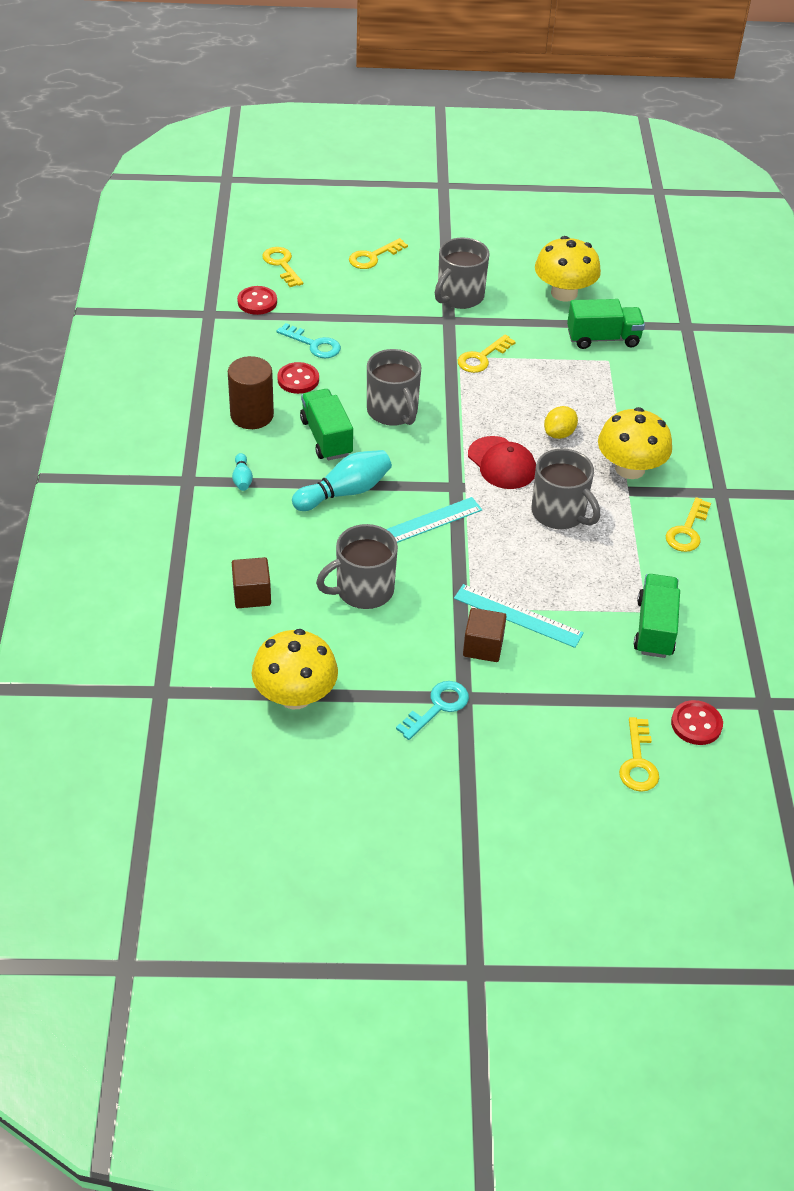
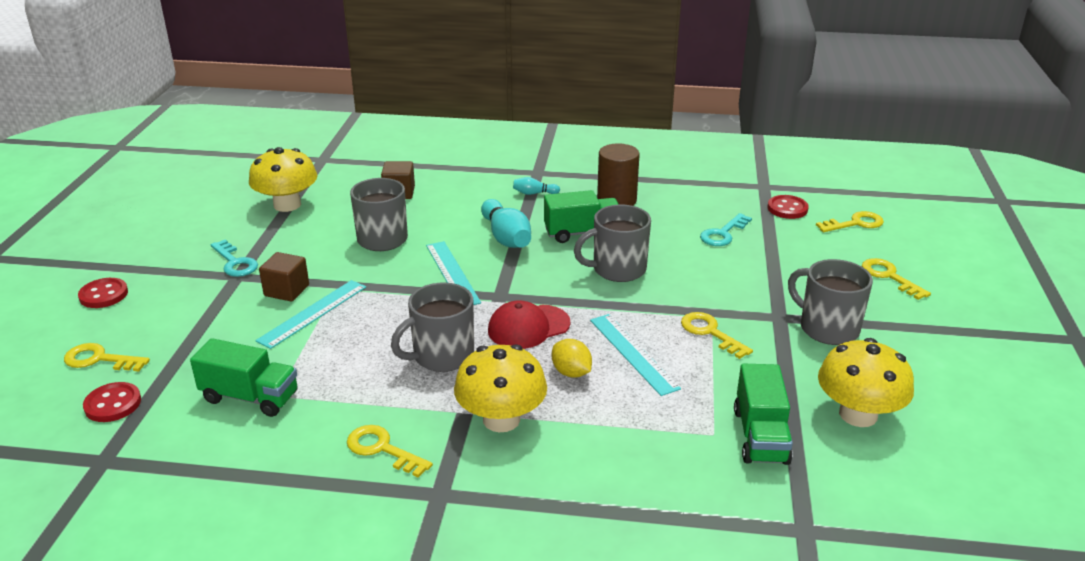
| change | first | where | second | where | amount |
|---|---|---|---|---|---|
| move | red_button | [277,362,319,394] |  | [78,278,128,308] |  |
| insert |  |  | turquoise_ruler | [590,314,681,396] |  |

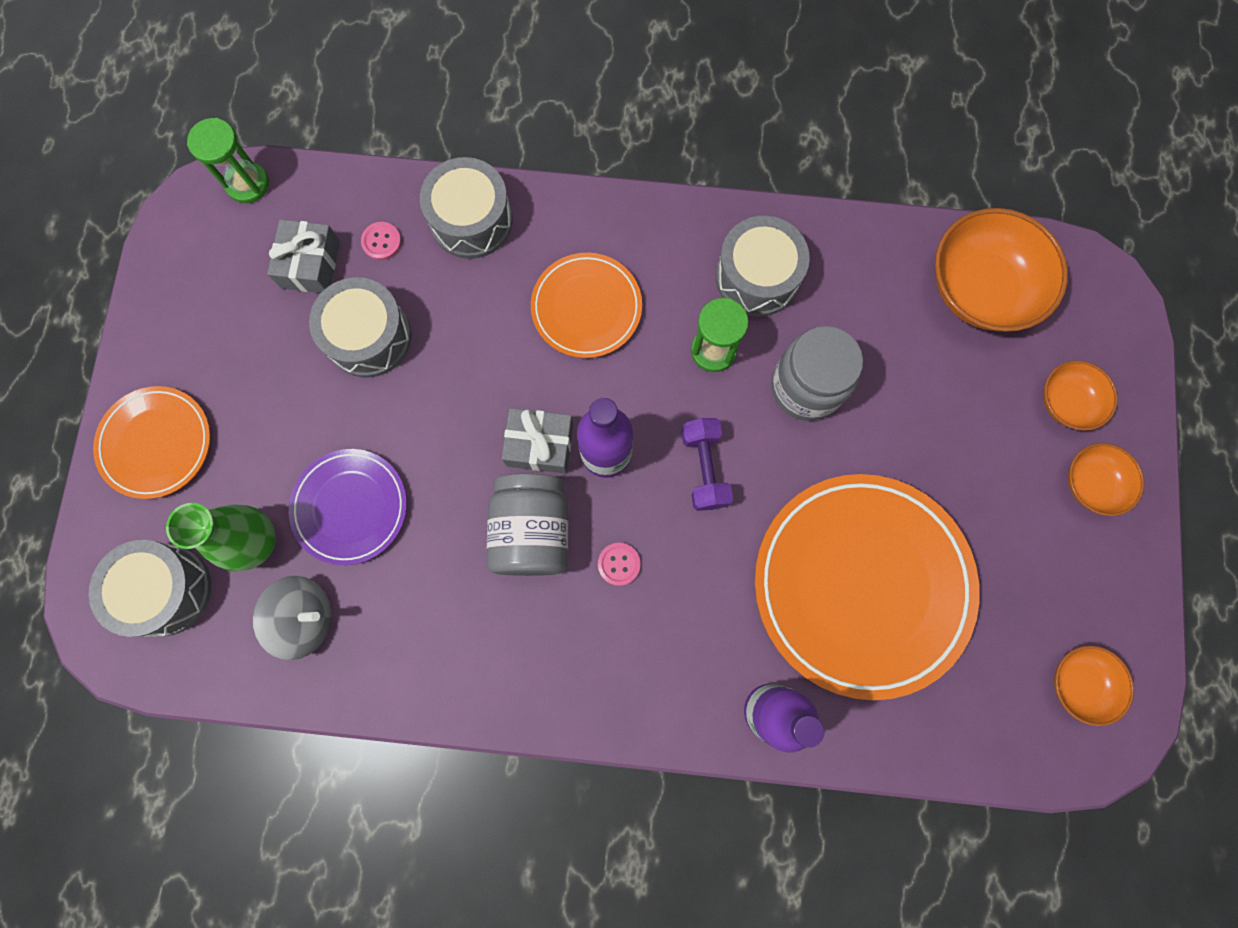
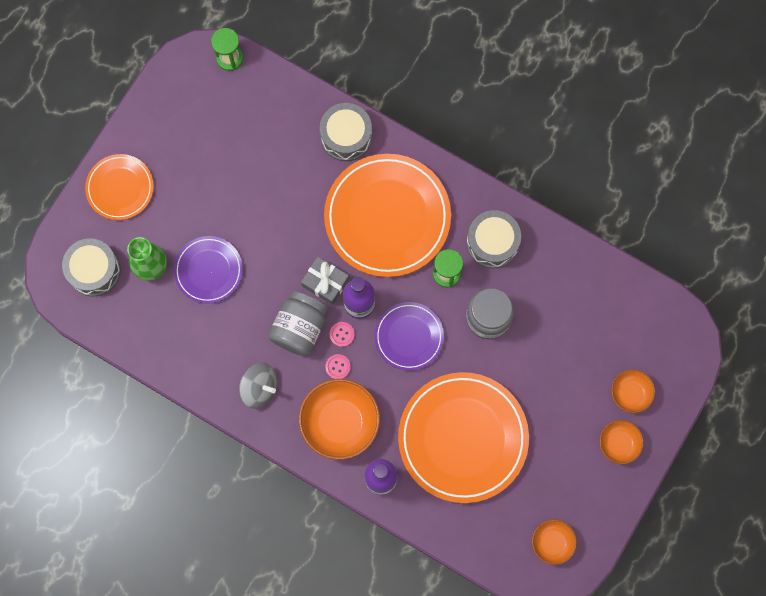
| change | first | where | second | where | amount |
|---|---|---|---|---|---|
| move | grey_spinning_top | [253,576,332,660] |  | [239,363,277,409] |  |
| move | orange_bowl | [935,208,1068,332] |  | [299,379,380,460] |  |
| resize | orange_plate | [531,253,642,358] |  | [324,154,451,277] | x1.85 |
| move | pink_button | [361,222,401,260] |  | [330,322,355,347] |  |
| replace | purple_dumbbell | [681,418,733,511] | purple_plate | [375,302,444,371] |  |
| delete | grey_gift | [267,219,340,293] |  |  |  |
| delete | grey_drum | [309,277,412,377] |  |  |  |

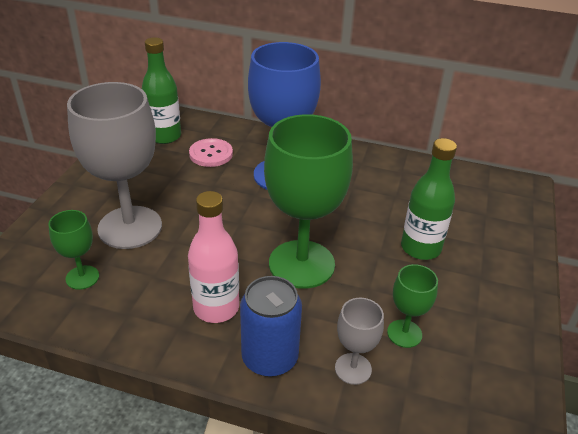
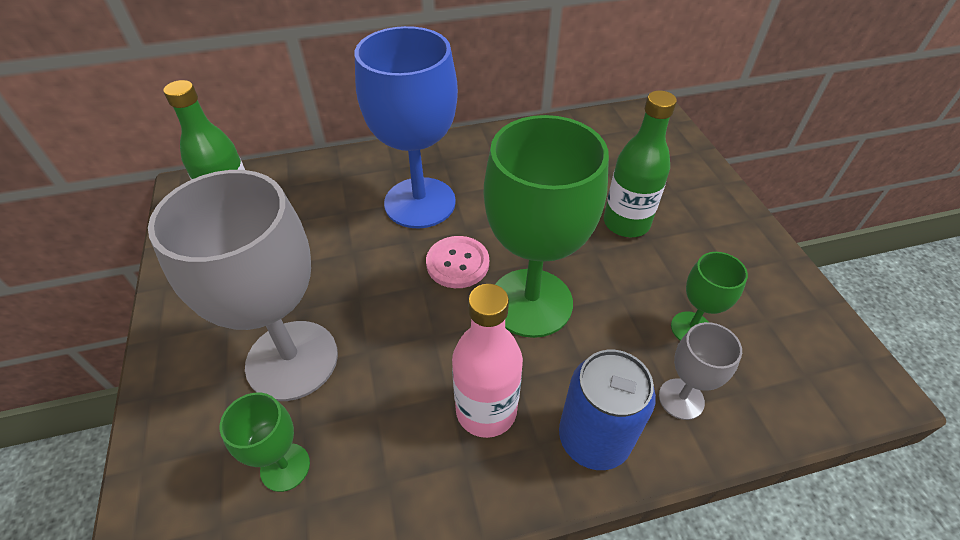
| change | first | where | second | where | amount |
|---|---|---|---|---|---|
| move | pink_button | [189,138,233,167] |  | [426,236,489,288] |  |

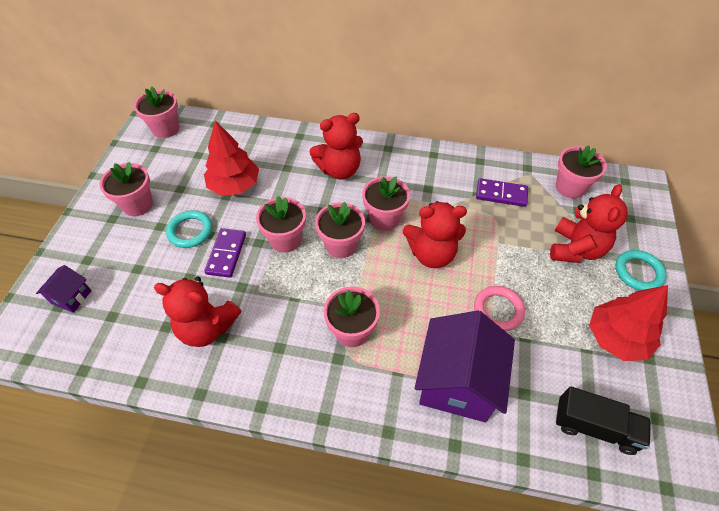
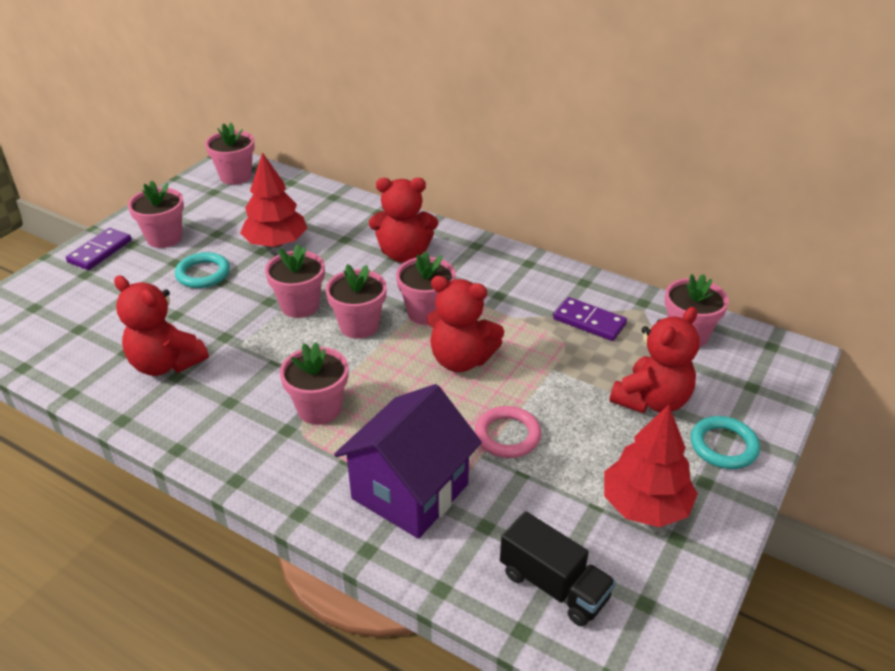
| change | first | where | second | where | amount |
|---|---|---|---|---|---|
| move | purple_domino | [204,228,246,278] |  | [66,228,132,270] |  |
| delete | purple_house | [36,265,92,313] |  |  |  |

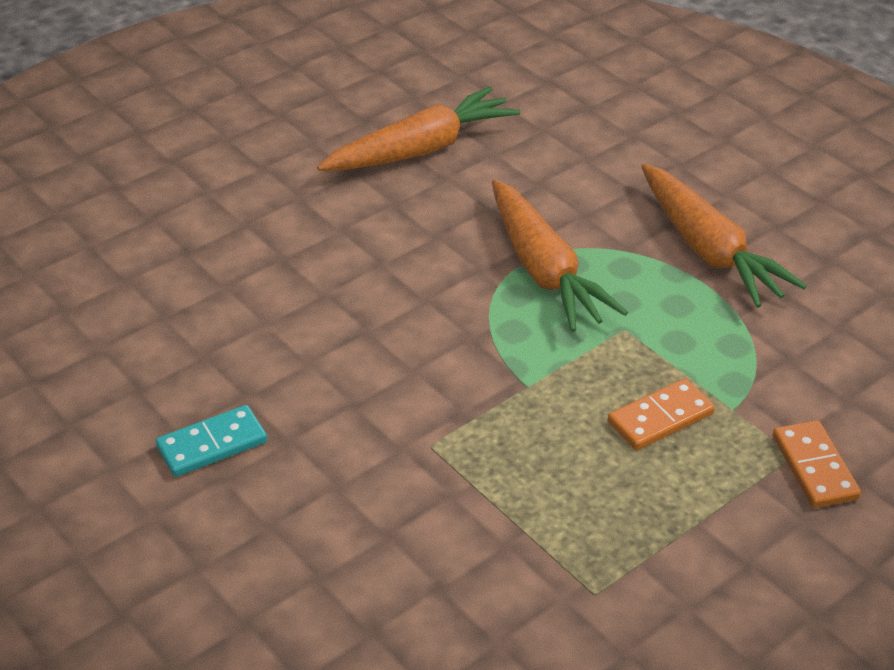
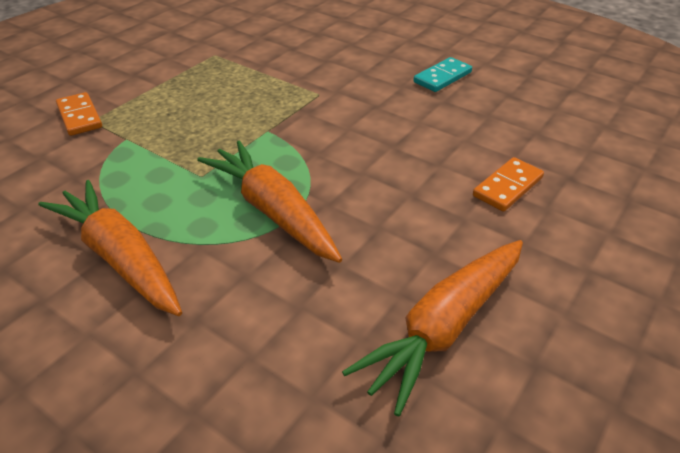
| change | first | where | second | where | amount |
|---|---|---|---|---|---|
| move | orange_domino | [608,379,715,450] |  | [473,157,544,212] |  |

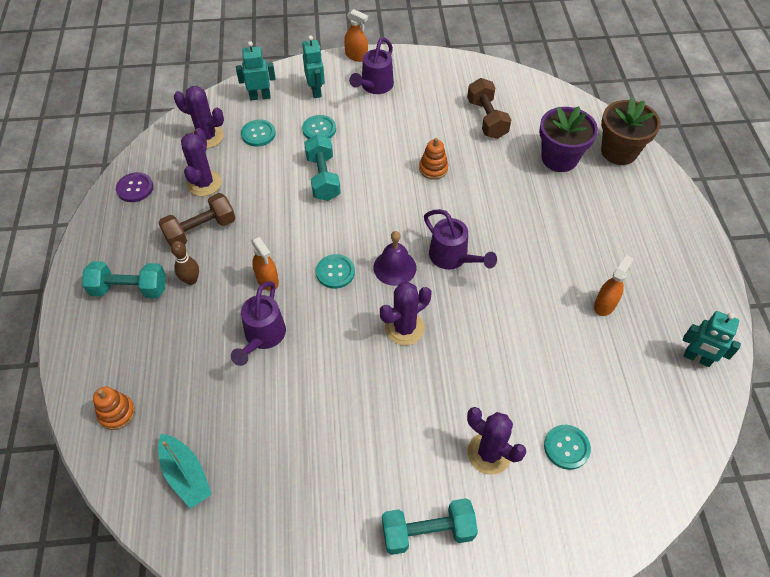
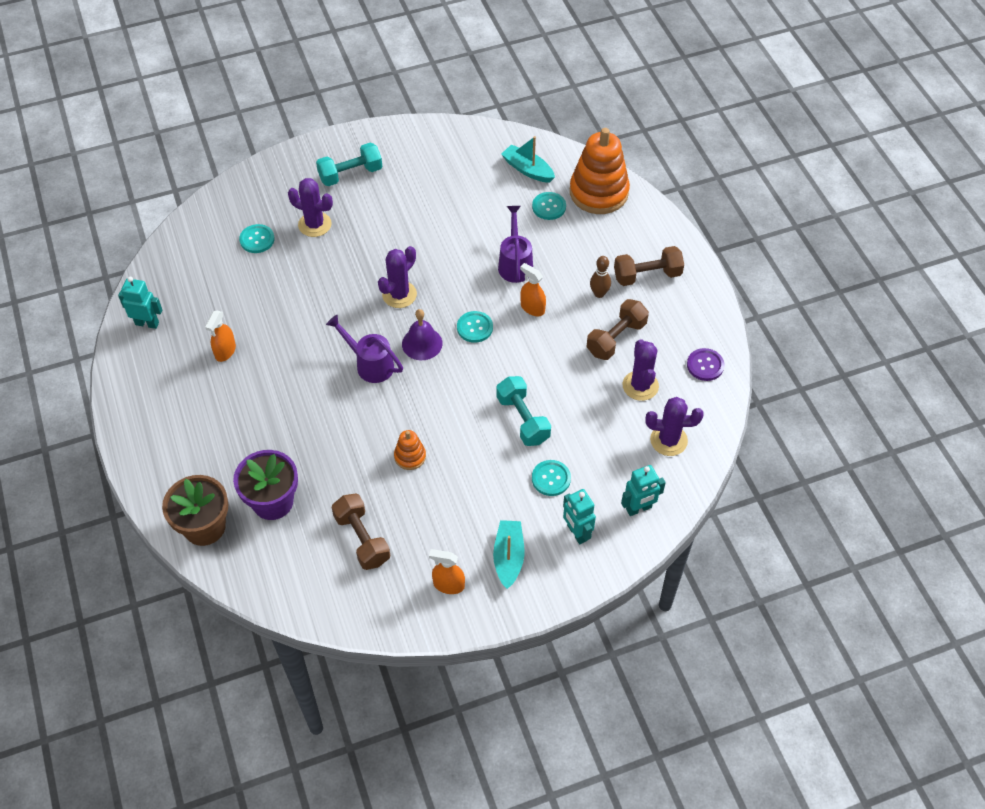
| change | first | where | second | where | amount |
|---|---|---|---|---|---|
| move | orange_spray_bottle | [344,9,368,62] |  | [429,549,465,594] |  |
| replace | purple_watering_can | [349,37,394,94] | turquoise_boat | [493,520,524,589] |  |
| move | turquoise_button | [241,119,276,147] |  | [532,192,566,220] |  |
| resize | orange_stacking_toy | [93,387,135,430] |  | [570,128,630,214] | x2.15 |
| recolor | turquoise_dumbbell | [82,261,166,298] | brown_dumbbell | [614,246,684,286] |  |

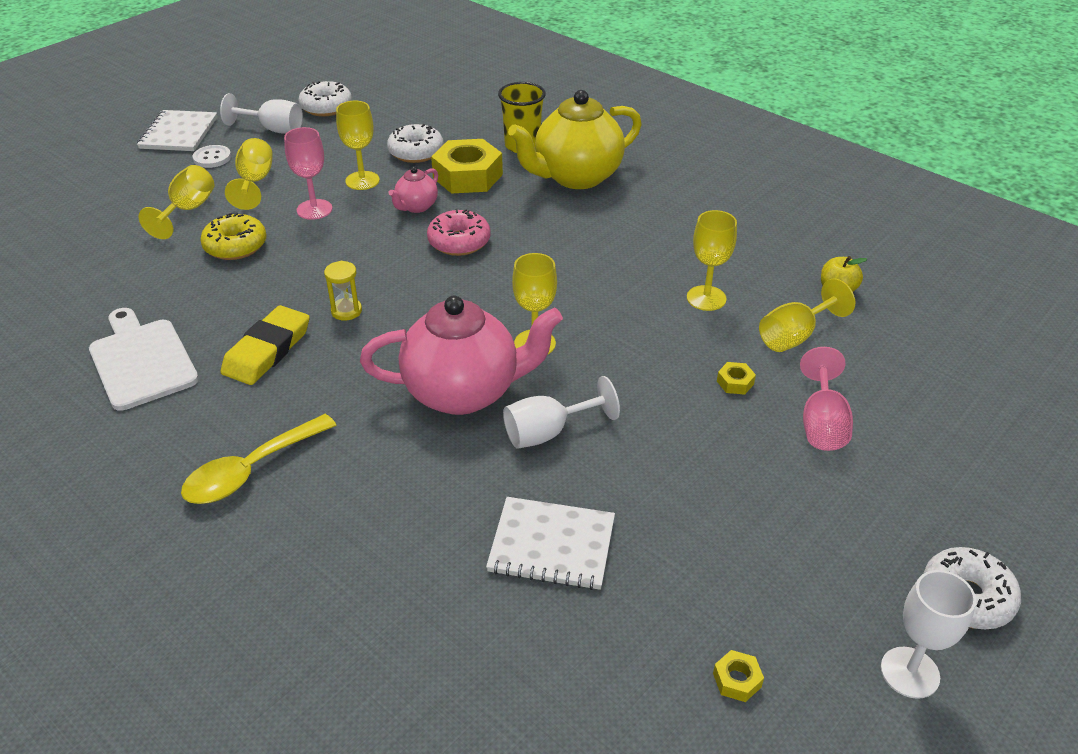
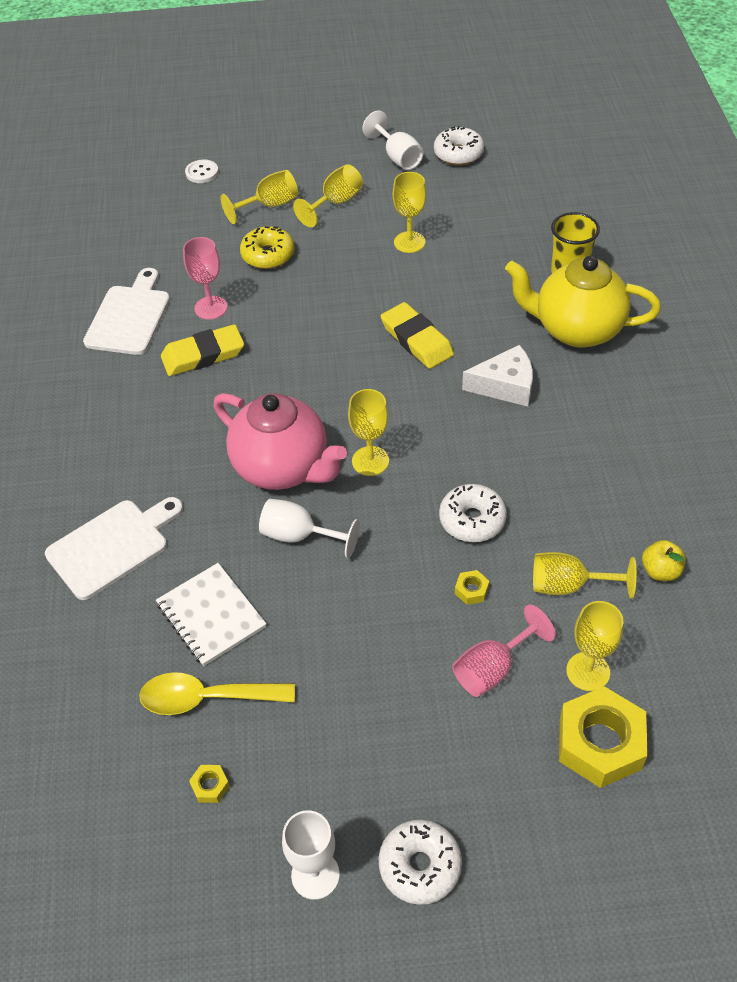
| change | first | where | second | where | amount |
|---|---|---|---|---|---|
| insert |  |  | white_cutting_board | [45,497,183,600] |  |
| move | yellow_spoon | [181,414,337,504] |  | [139,672,295,715] |  |
| move | pink_goblet | [284,127,332,220] |  | [183,237,227,320] |  |
| move | white_button | [193,145,231,168] |  | [185,160,219,183] |  |
| replace | pink_donut | [427,209,491,256] | yellow_eraser | [381,302,454,369] |  |
| move | white_donut | [387,124,444,163] |  | [439,484,507,542] |  |
| insert |  |  | white_cheese | [462,345,533,407] |  |
| move | yellow_nut | [431,139,503,194] |  | [559,686,648,788] |  |
| move | yellow_goblet | [687,210,737,311] |  | [566,601,623,691] |  |
| delete | white_notebook | [137,110,217,151] |  |  |  |
| delete | yellow_hourglass | [324,261,362,321] |  |  |  |
| delete | pink_teapot | [389,166,438,213] |  |  |  |

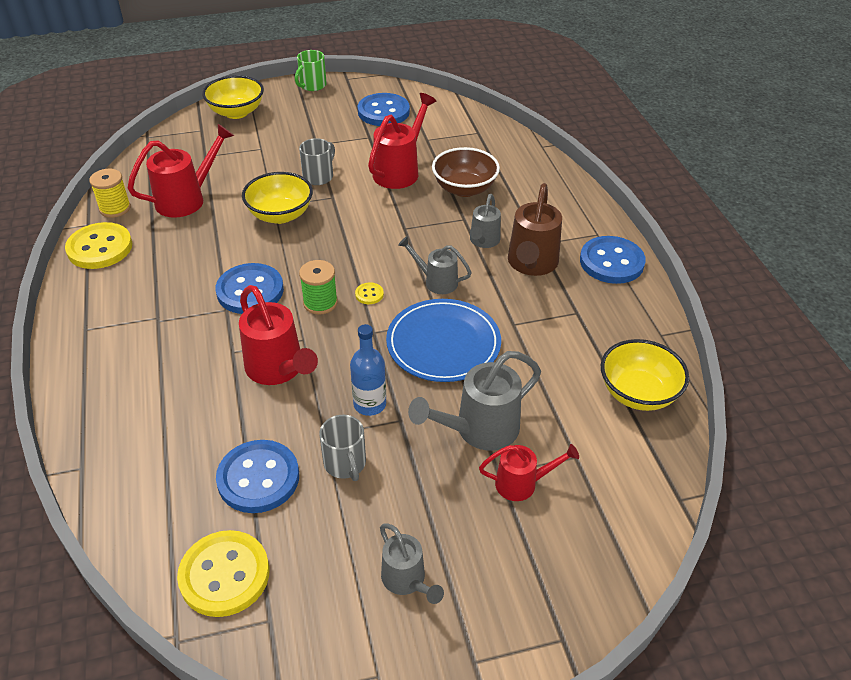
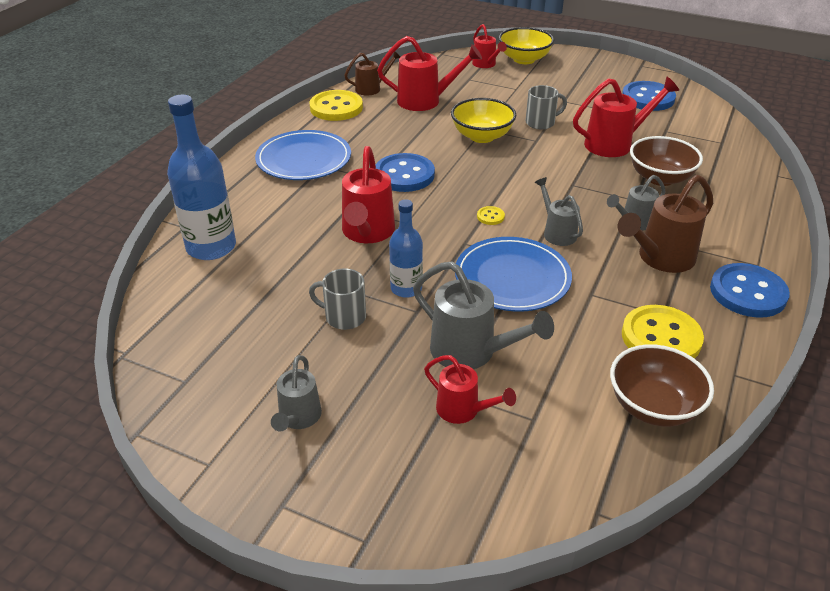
| change | first | where | second | where | amount |
|---|---|---|---|---|---|
| insert |  |  | blue_bottle | [167,95,236,260] |  |
| insert |  |  | blue_plate | [255,130,351,180] |  |
| rotate | grey_mug | [319,415,366,481] |  | [309,269,366,330] | 90 degrees clockwise |
| replace | yellow_spool | [89,169,131,218] | brown_watering_can | [344,52,400,95] |  |
| rotate | grey_watering_can | [408,351,541,451] |  | [413,261,554,369] | 150 degrees counterclockwise |
| insert |  |  | red_watering_can | [472,24,507,68] |  |
| recolor | yellow_bowl | [601,339,689,411] | brown_bowl | [610,344,714,427] |  |
| move | yellow_button | [177,530,269,617] |  | [622,305,704,359] |  |
| delete | blue_button | [216,440,299,513] |  |  |  |
| delete | green_mug | [295,50,327,91] |  |  |  |
| delete | green_spool | [299,260,338,315] |  |  |  |

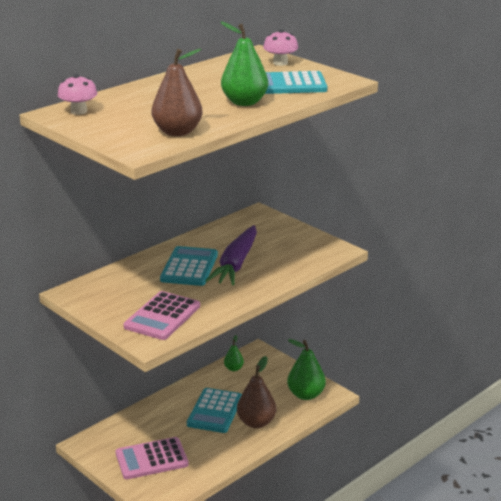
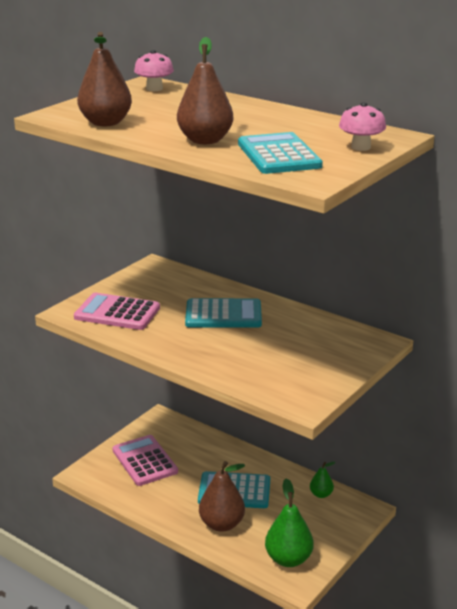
| change | first | where | second | where | amount |
|---|---|---|---|---|---|
| recolor | green_pear | [220,21,268,106] | brown_pear | [177,37,233,144] |  |
| delete | purple_carrot | [205,225,257,286] |  |  |  |

